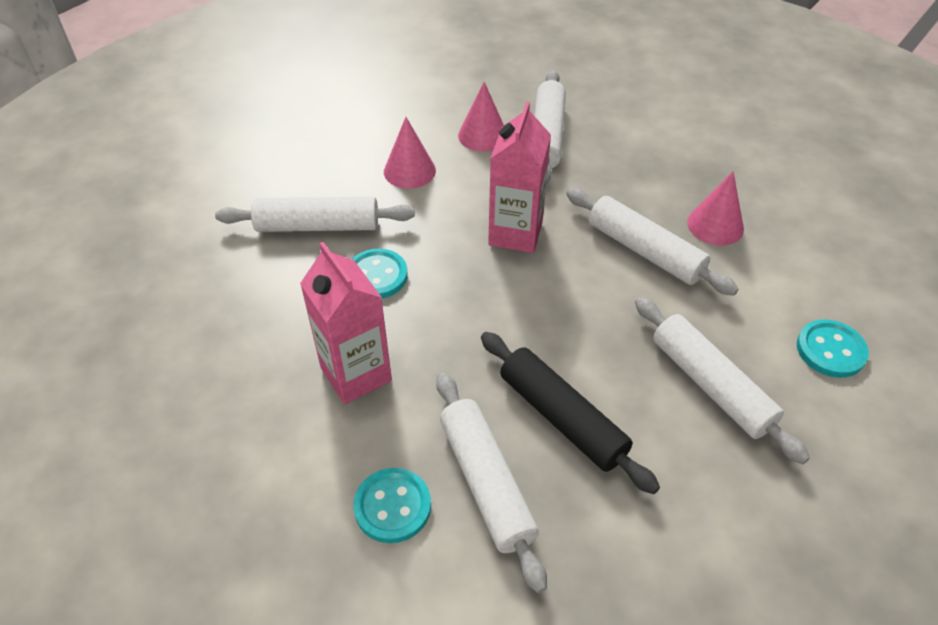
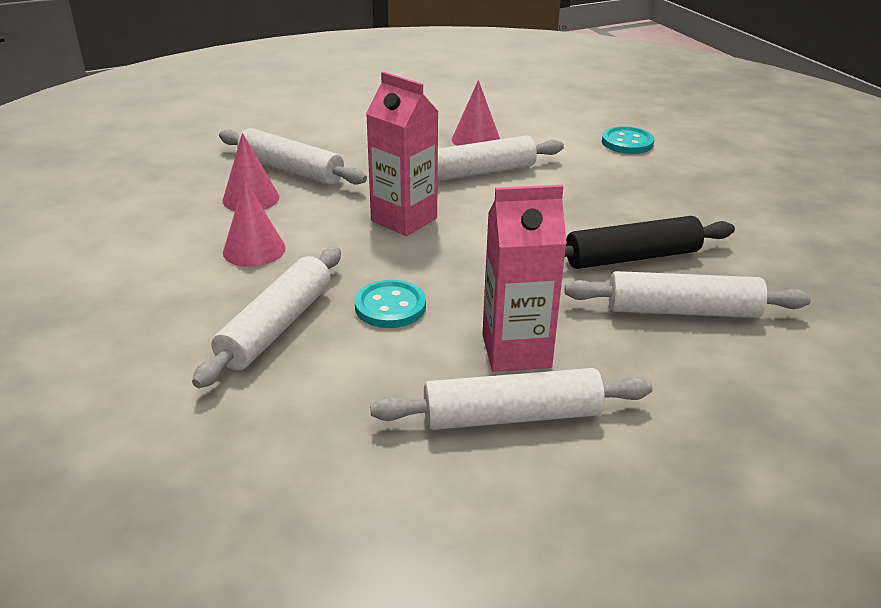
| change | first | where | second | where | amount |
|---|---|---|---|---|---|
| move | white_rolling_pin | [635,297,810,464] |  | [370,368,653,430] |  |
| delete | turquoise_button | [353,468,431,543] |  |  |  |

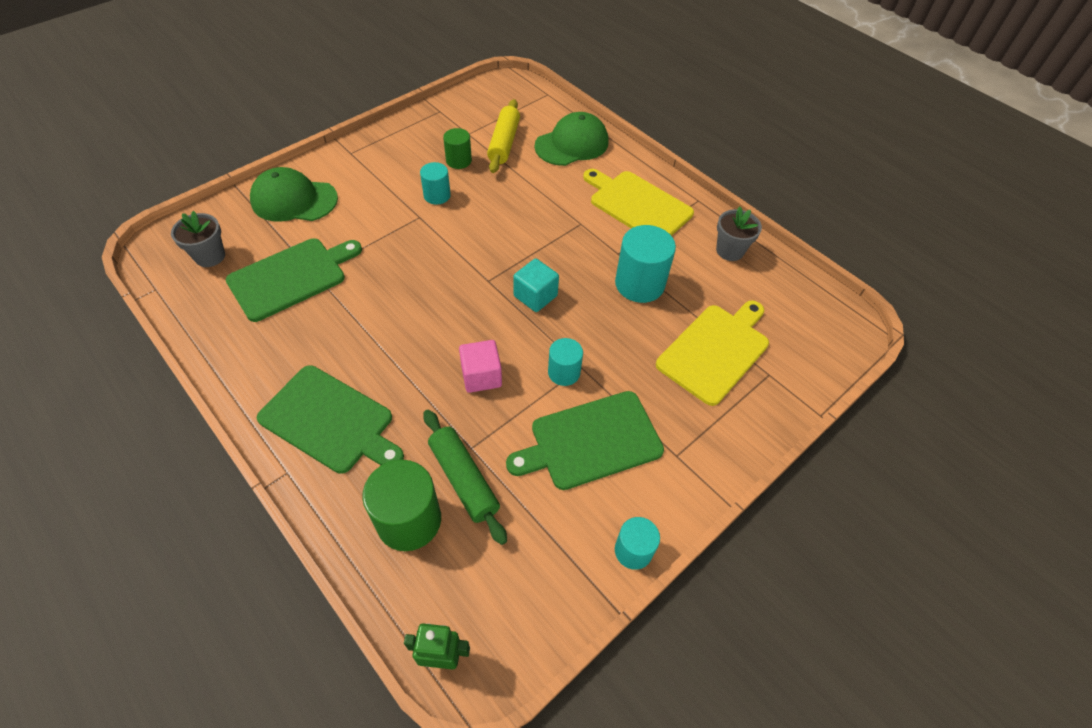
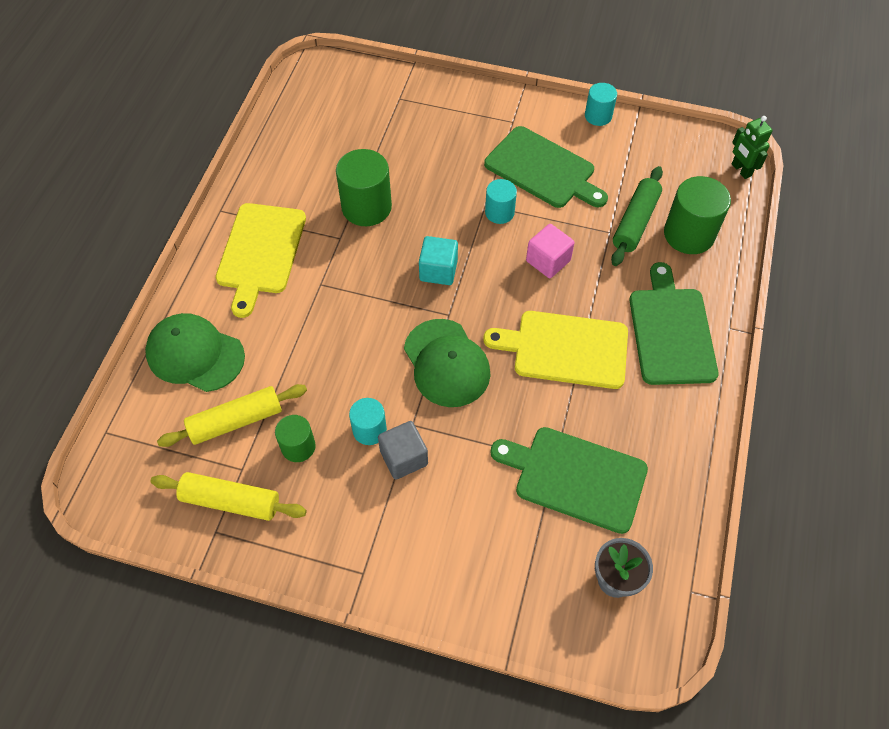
| change | first | where | second | where | amount |
|---|---|---|---|---|---|
| insert |  |  | yellow_rolling_pin | [151,472,307,521] |  |
| recolor | turquoise_cylinder | [615,225,676,303] | green_cylinder | [336,149,392,226] |  |
| insert |  |  | grey_cube | [378,421,428,479] |  |
| move | green_cap | [250,167,338,222] |  | [404,319,491,407] |  |
| move | yellow_cutting_board | [656,300,769,406] |  | [483,311,628,389] |  |
| delete | grey_flower_pot | [716,207,762,261] |  |  |  |

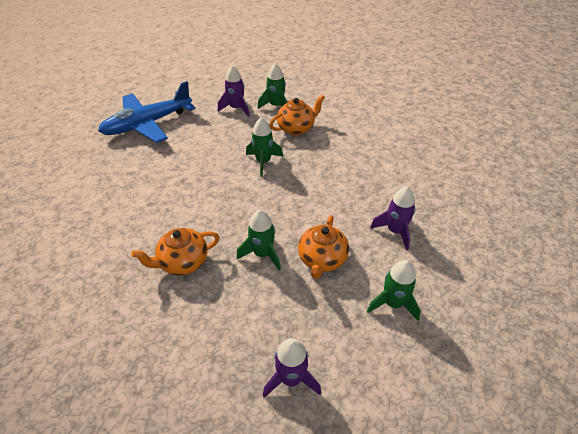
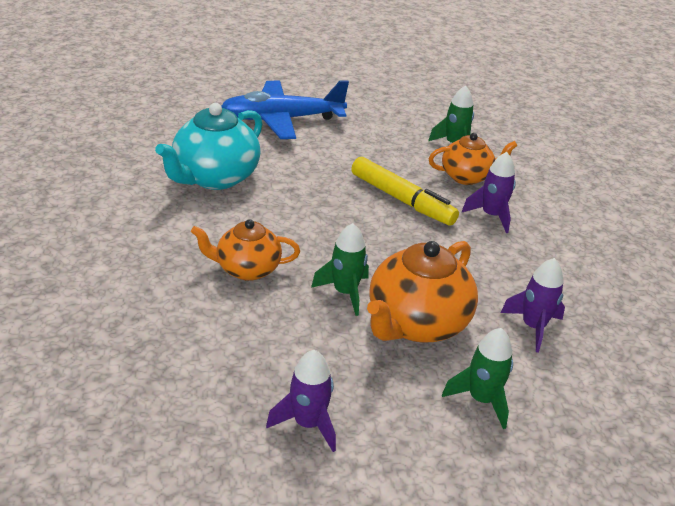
| change | first | where | second | where | amount |
|---|---|---|---|---|---|
| insert |  |  | turquoise_teapot | [155,103,262,190] |  |
| replace | green_rocket | [246,117,283,177] | yellow_marker | [351,157,459,226] |  |
| resize | orange_teapot | [298,215,349,279] |  | [367,241,478,342] | x1.56 |
| move | purple_rocket | [218,66,250,117] |  | [462,152,516,233] |  |

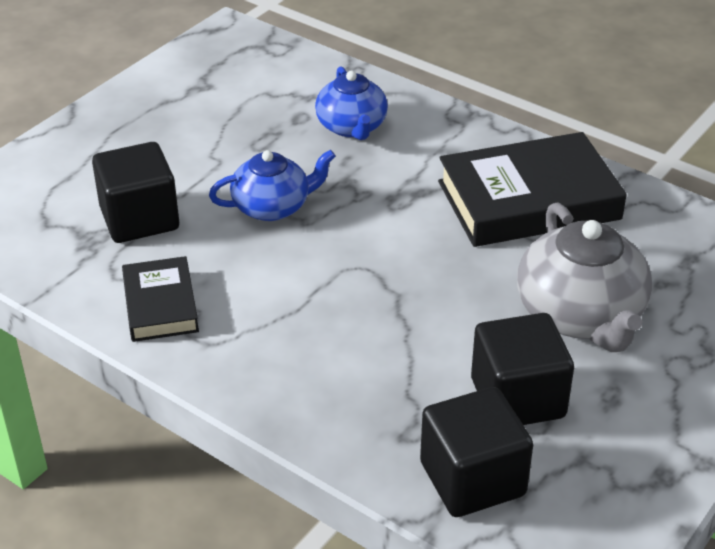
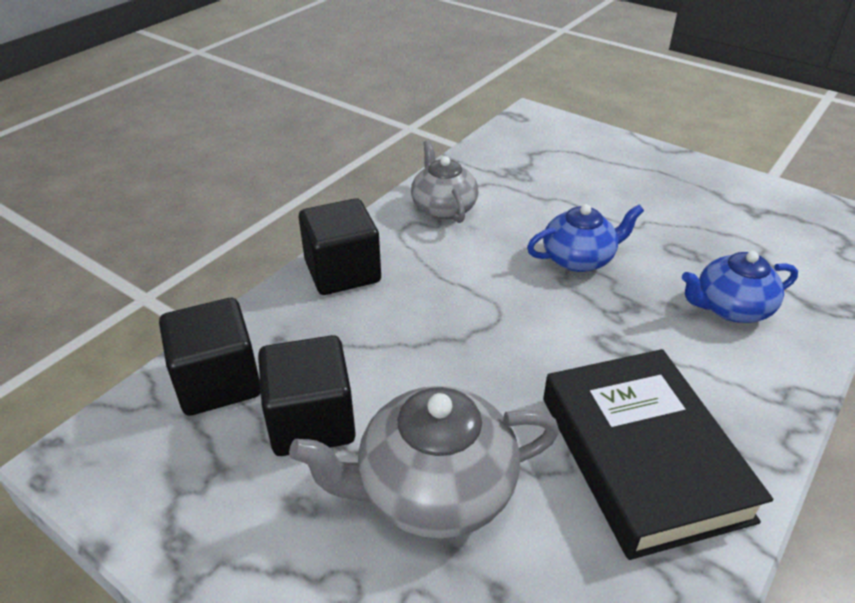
| change | first | where | second | where | amount |
|---|---|---|---|---|---|
| move | black_cube | [92,142,179,243] |  | [299,198,381,295] |  |
| replace | black_book | [122,256,199,342] | grey_teapot | [411,140,479,223] |  |
| rotate | blue_teapot | [209,150,335,221] |  | [527,204,644,272] | 90 degrees counterclockwise |

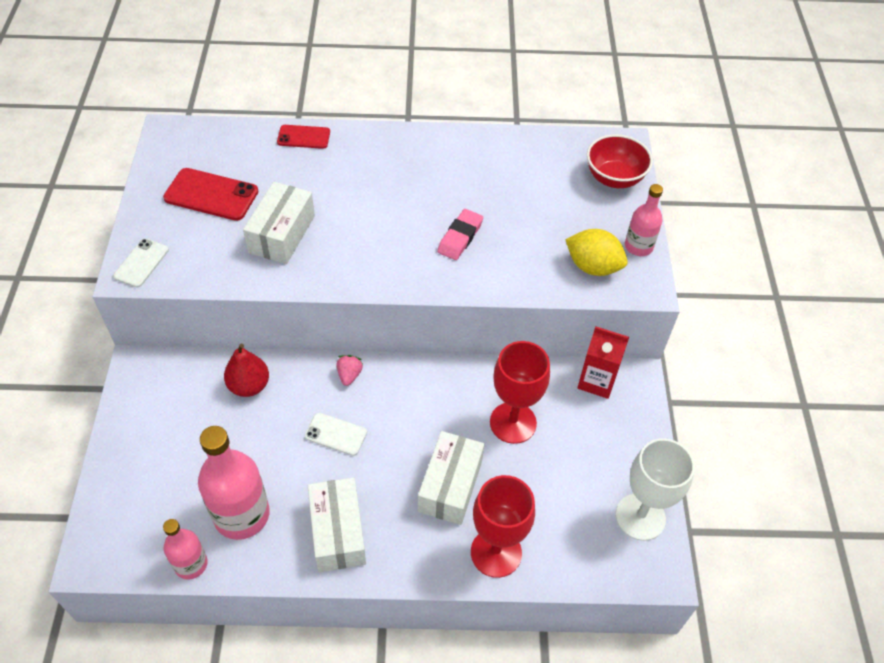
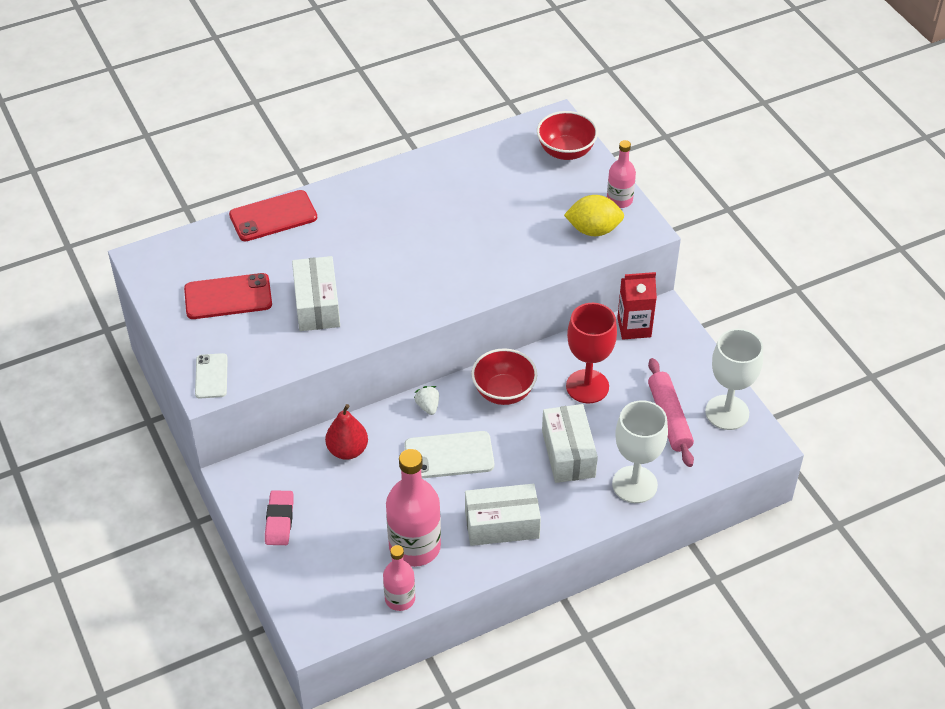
| change | first | where | second | where | amount |
|---|---|---|---|---|---|
| resize | red_phone | [277,125,330,149] |  | [229,190,317,241] | x1.61 |
| move | pink_eraser | [437,209,483,260] |  | [265,490,294,545] |  |
| resize | white_phone | [304,413,367,456] |  | [404,431,494,478] | x1.61 |
| recolor | pink_strawberry | [336,355,363,386] | white_strawberry | [414,386,439,415] |  |
| rotate | white_box | [308,477,366,572] |  | [465,484,541,546] | 60 degrees counterclockwise |
| insert |  |  | red_bowl | [471,349,537,405] |  |
| recolor | red_goblet | [471,475,535,578] | white_goblet | [612,400,668,503] |  |
| insert |  |  | pink_rolling_pin | [648,358,694,467] |  |

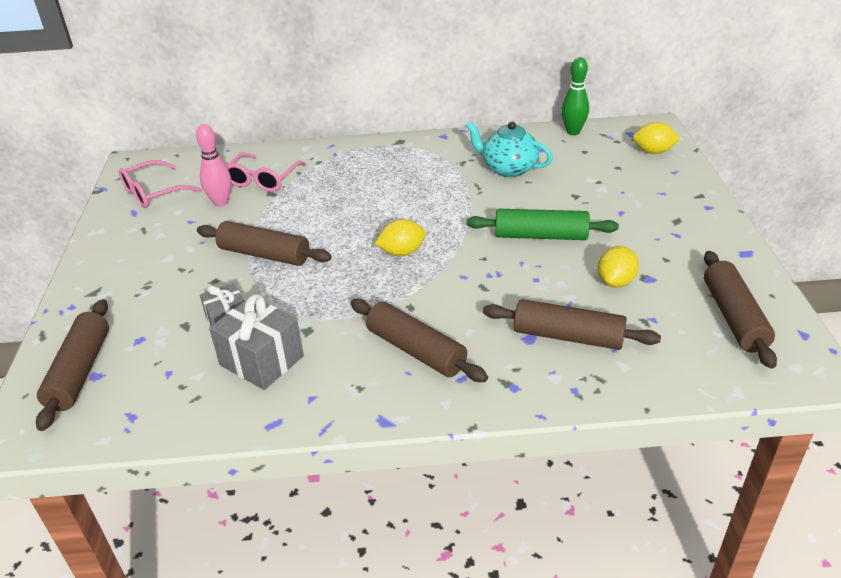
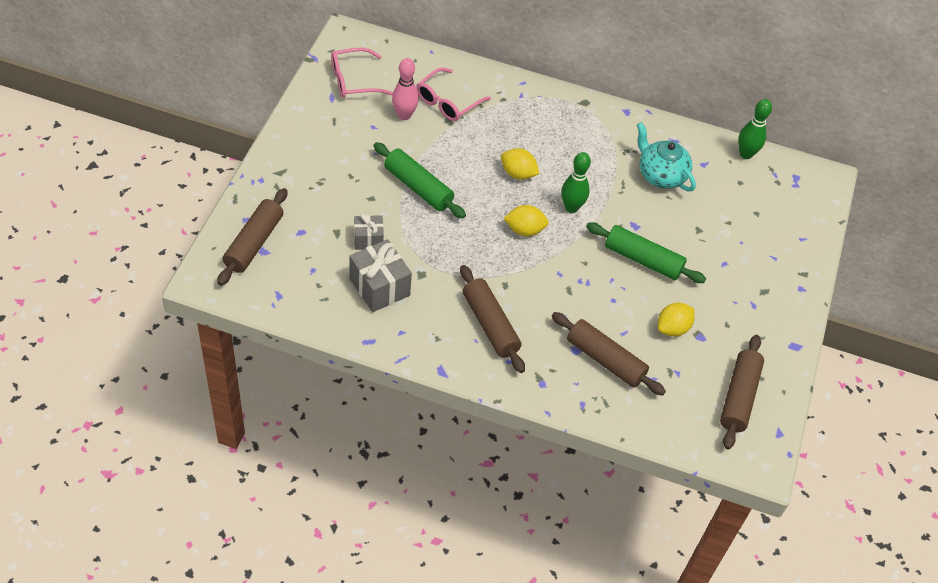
| change | first | where | second | where | amount |
|---|---|---|---|---|---|
| recolor | brown_rolling_pin | [197,221,332,266] | green_rolling_pin | [374,142,466,218] |  |
| move | yellow_lemon | [633,122,680,154] |  | [501,148,539,180] |  |
| insert |  |  | green_bowling_pin | [561,152,591,213] |  |

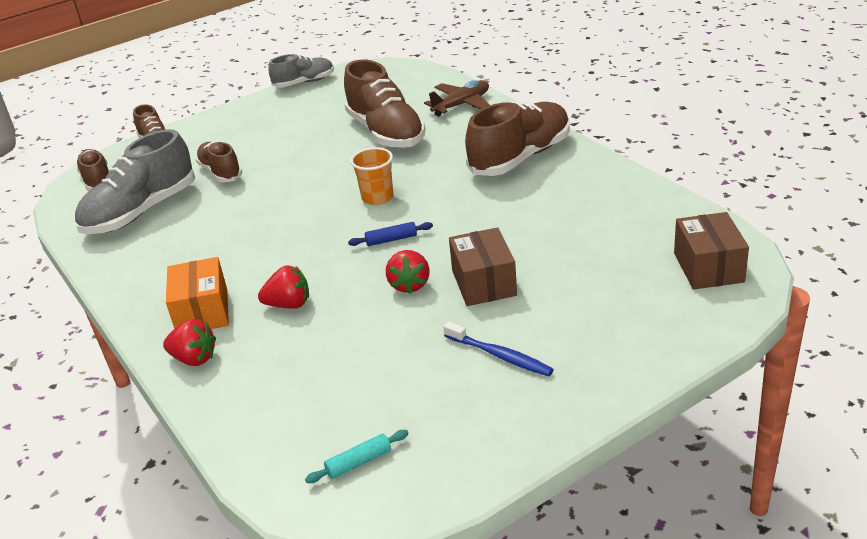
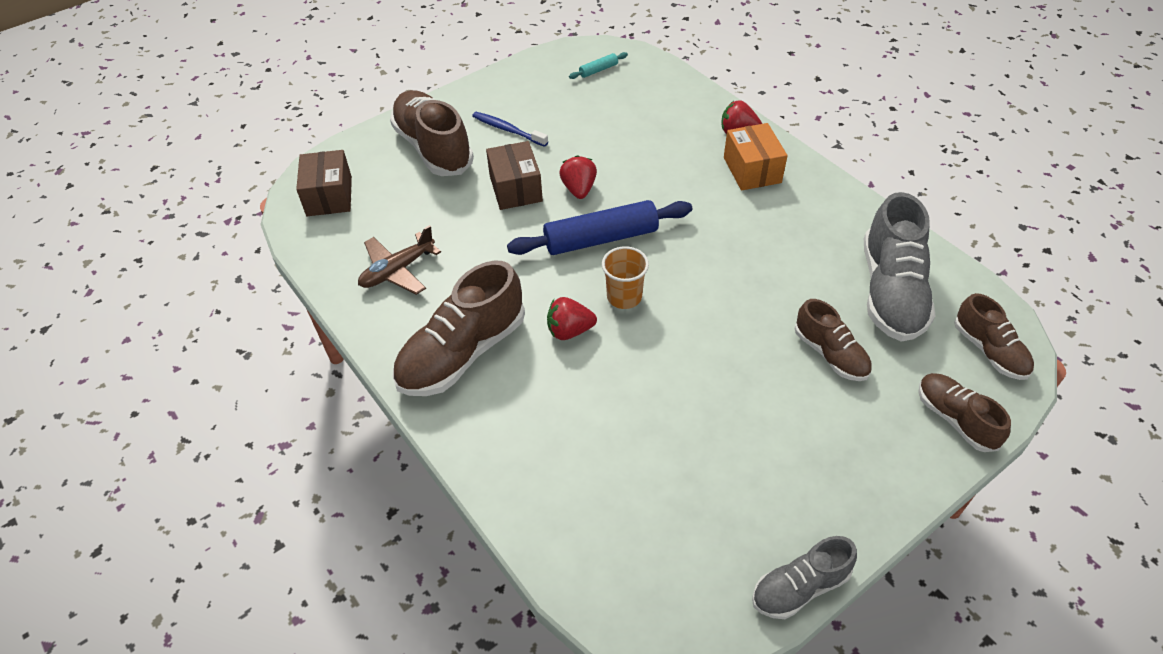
| change | first | where | second | where | amount |
|---|---|---|---|---|---|
| move | brown_plane | [424,80,490,116] |  | [358,225,441,295] |  |
| move | brown_shoe | [344,60,425,148] |  | [390,90,474,176] |  |
| resize | blue_rolling_pin | [348,222,433,246] |  | [507,200,692,255] | x2.29 |
| move | red_strawberry | [258,265,309,309] |  | [547,297,597,340] |  |
| rotate | grey_shoe | [75,129,195,234] |  | [864,192,936,342] | 150 degrees clockwise |

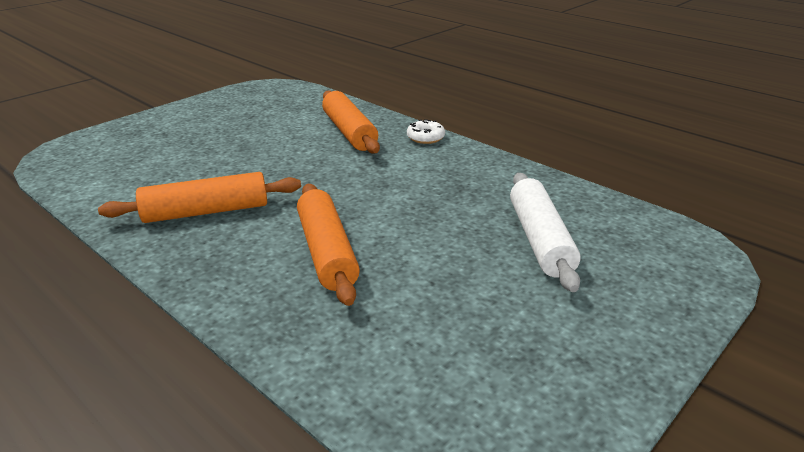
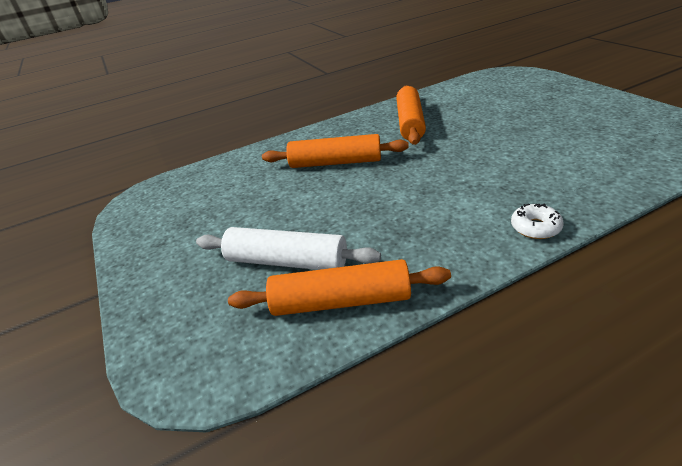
| change | first | where | second | where | amount |
|---|---|---|---|---|---|
| move | orange_rolling_pin | [322,91,380,154] |  | [228,259,451,316] |  |

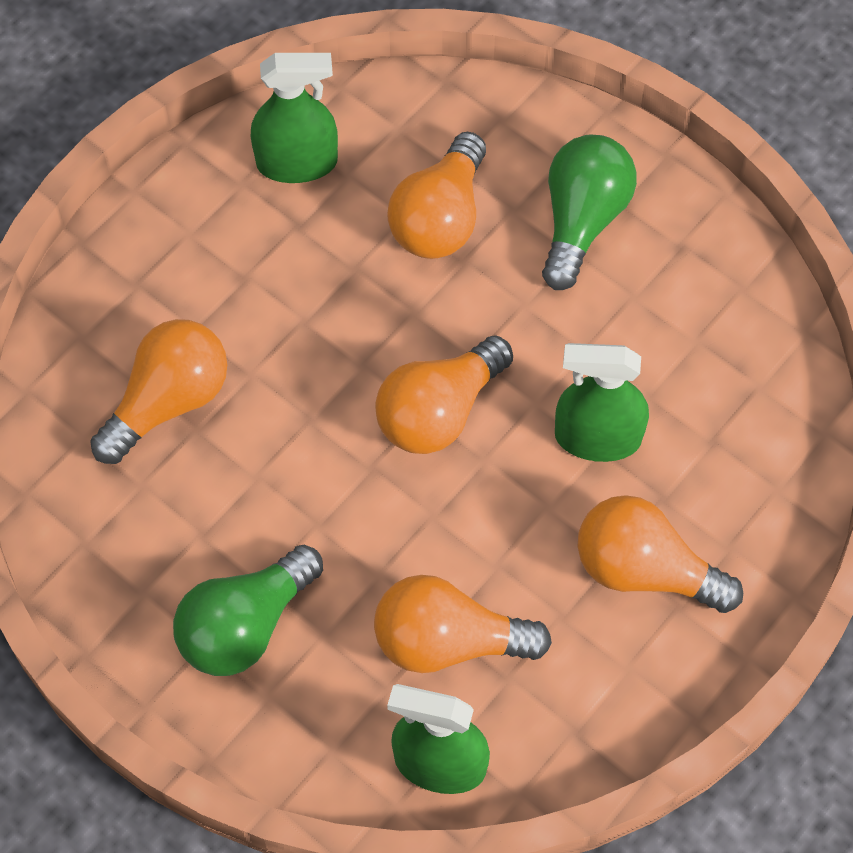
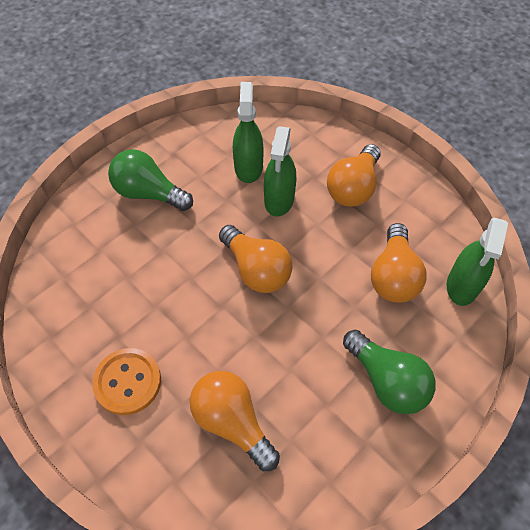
| change | first | where | second | where | amount |
|---|---|---|---|---|---|
| insert |  |  | orange_button | [92,348,161,415] |  |
| move | green_spray_bottle | [251,53,338,183] |  | [233,82,264,183] |  |
| delete | orange_light_bulb | [388,132,486,259] |  |  |  |

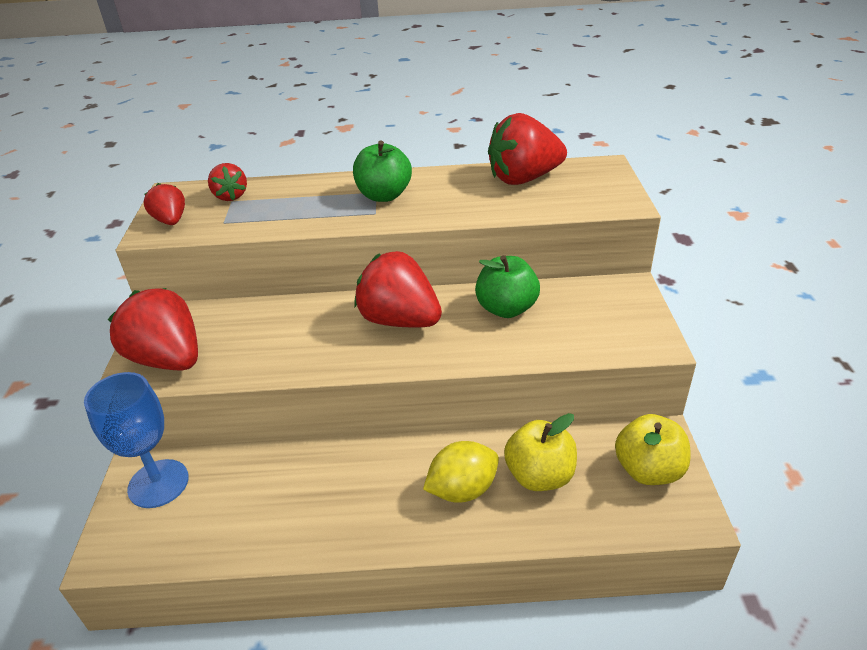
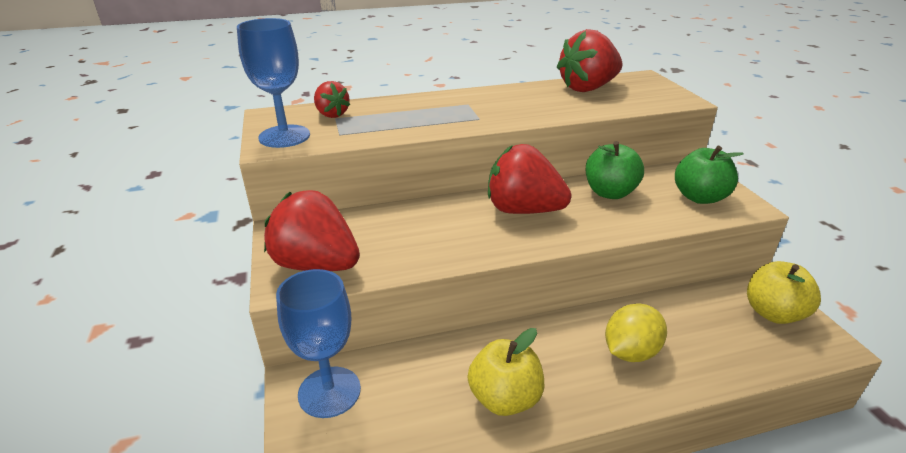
| change | first | where | second | where | amount |
|---|---|---|---|---|---|
| replace | red_strawberry | [144,183,185,225] | blue_goblet | [237,18,310,148] |  |
| move | yellow_apple | [504,413,577,491] |  | [468,328,544,416] |  |
| move | green_apple | [353,141,412,202] |  | [675,145,744,204] |  |

